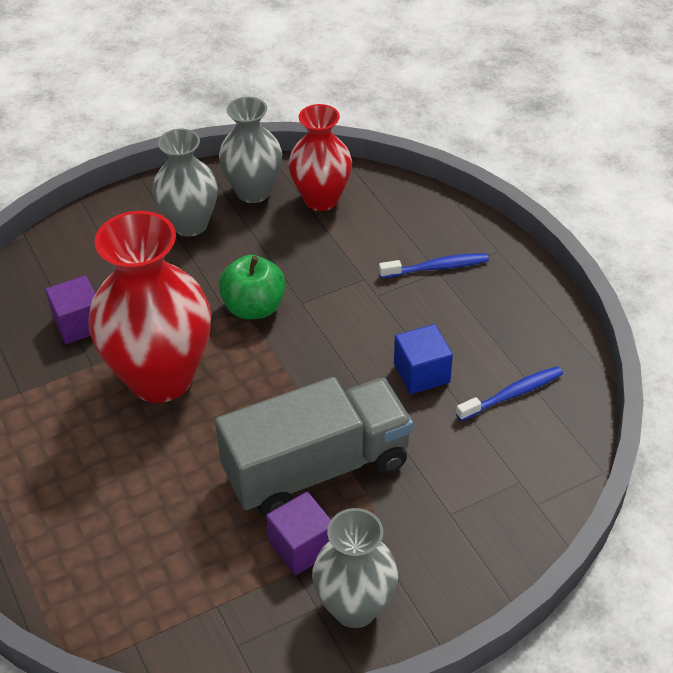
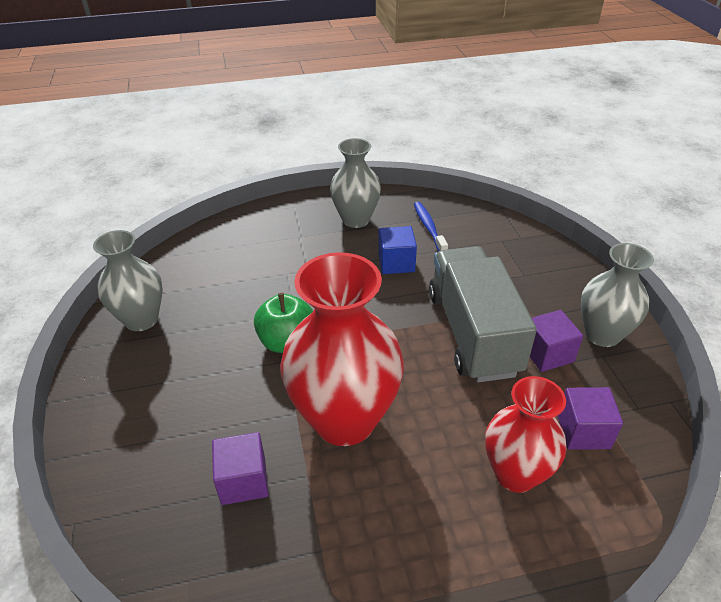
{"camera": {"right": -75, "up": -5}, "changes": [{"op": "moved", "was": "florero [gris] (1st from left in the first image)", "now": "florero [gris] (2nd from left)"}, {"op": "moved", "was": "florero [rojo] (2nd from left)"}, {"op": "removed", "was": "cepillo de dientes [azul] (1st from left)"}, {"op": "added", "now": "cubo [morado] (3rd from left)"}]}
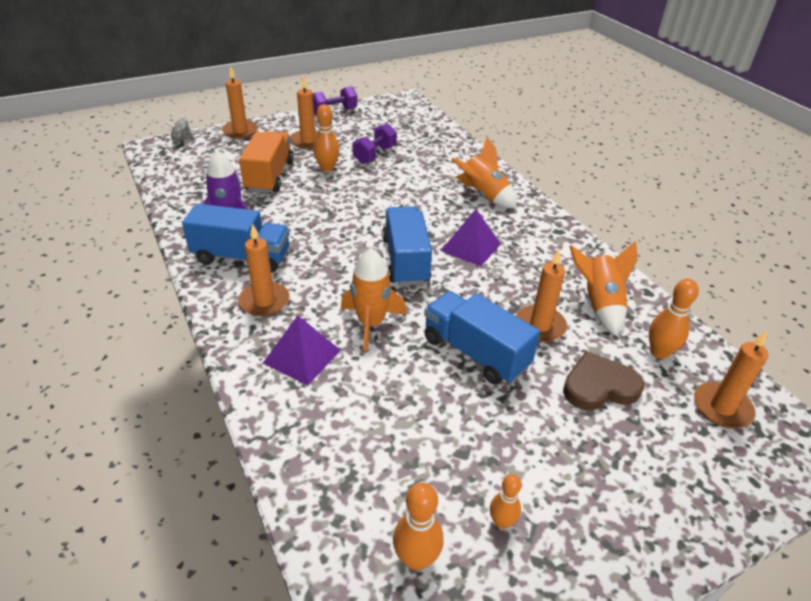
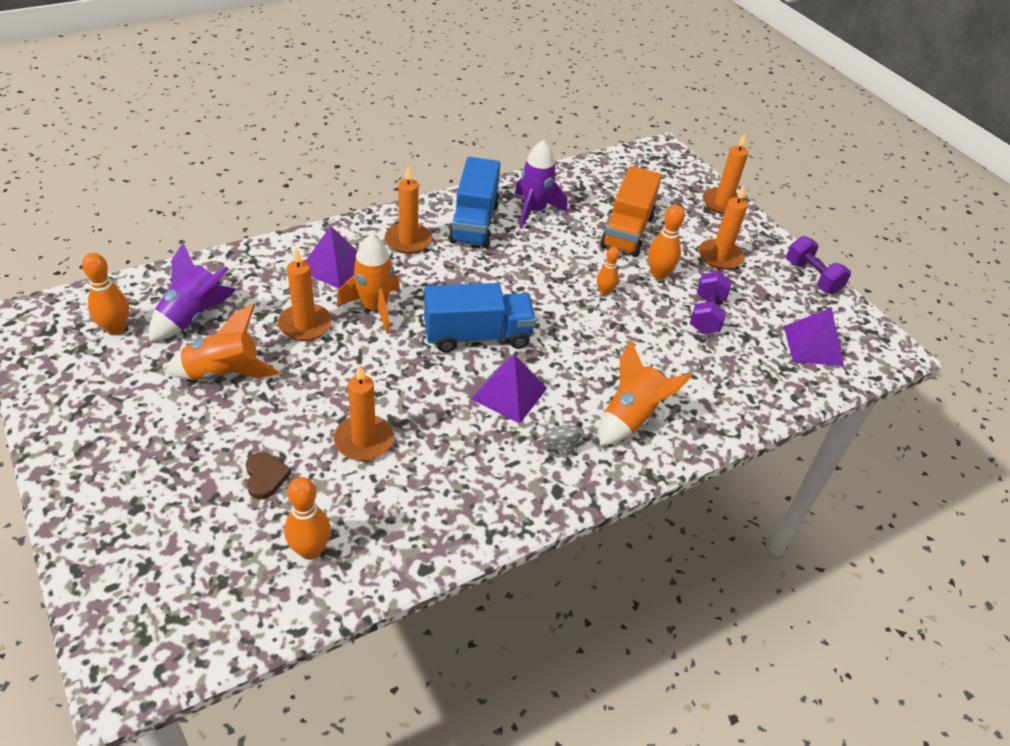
{"camera": {"right": 85, "up": 5}, "changes": [{"op": "moved", "was": "peonza [gris]"}, {"op": "turned", "was": "camión [naranja]", "clockwise": 105}, {"op": "turned", "was": "mancuerna [morado] (2nd from left in the first image)", "clockwise": 75}, {"op": "removed", "was": "camión [azul] (3rd from left)"}, {"op": "moved", "was": "bolo [naranja] (3rd from left)"}, {"op": "resized", "was": "corazón [marrón]", "ratio": 0.61}, {"op": "moved", "was": "cohete [naranja] (3rd from left in the first image)", "now": "cohete [naranja] (1st from left)"}, {"op": "moved", "was": "vela [naranja] (5th from left in the first image)", "now": "vela [naranja] (1st from left)"}, {"op": "added", "now": "cohete [morado] (1st from left)"}, {"op": "added", "now": "pirámide [morado] (3rd from left)"}]}
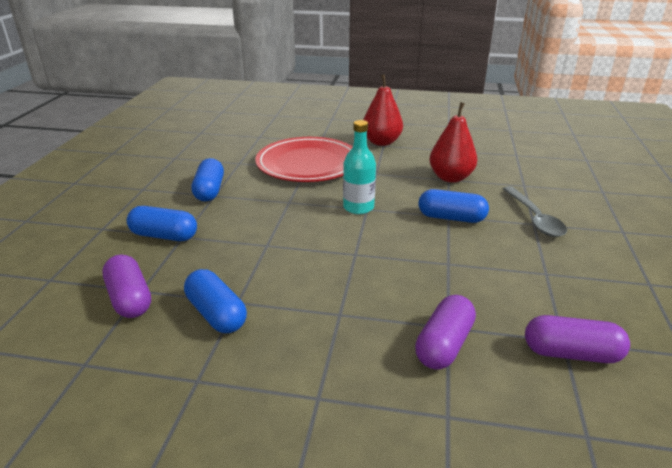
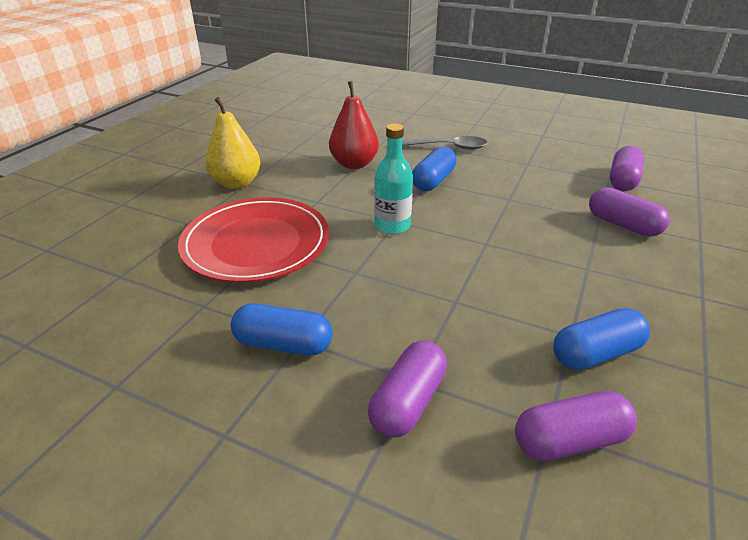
{"camera": {"right": -75, "up": 5}, "changes": [{"op": "recoloured", "was": "cápsula [azul] (1st from left)", "now": "cápsula [morado] (1st from left)"}, {"op": "recoloured", "was": "pera [rojo] (1st from left)", "now": "pera [amarillo]"}]}
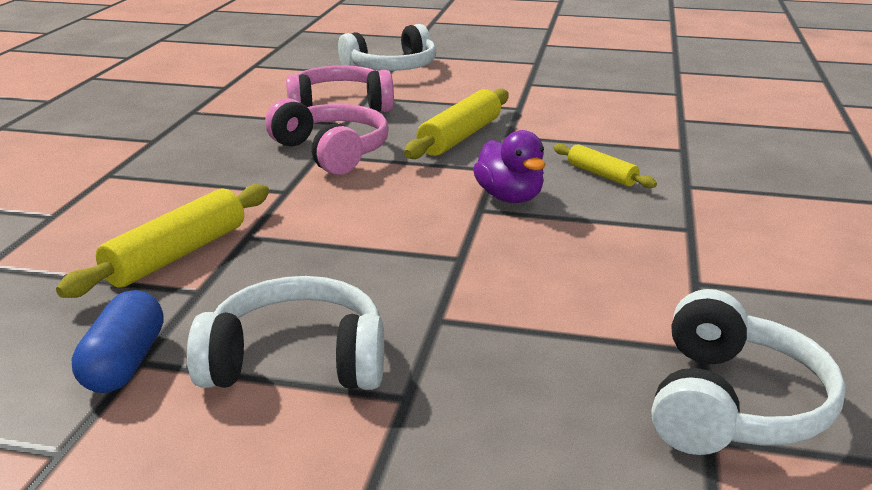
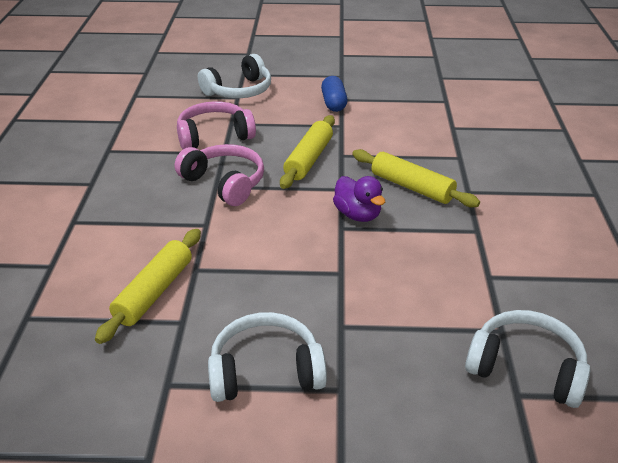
{"camera": {"right": -10, "up": 10}, "changes": [{"op": "moved", "was": "cápsula [azul]"}, {"op": "resized", "was": "rodillo [amarillo] (3rd from left)", "ratio": 1.71}, {"op": "turned", "was": "auriculares [blanco] (3rd from left)", "clockwise": -75}]}
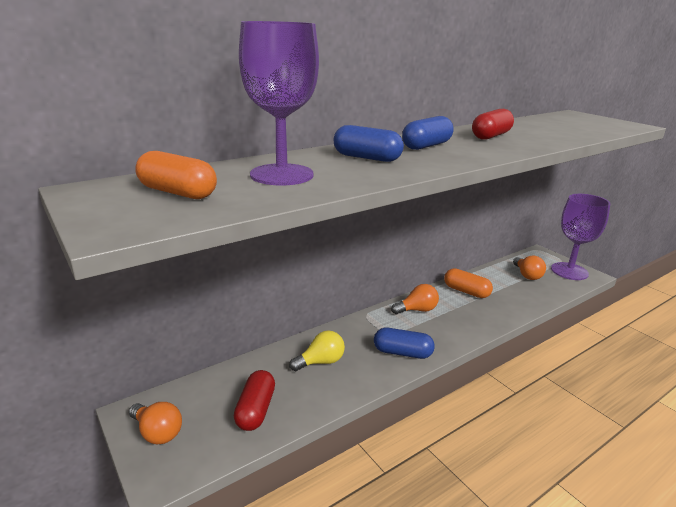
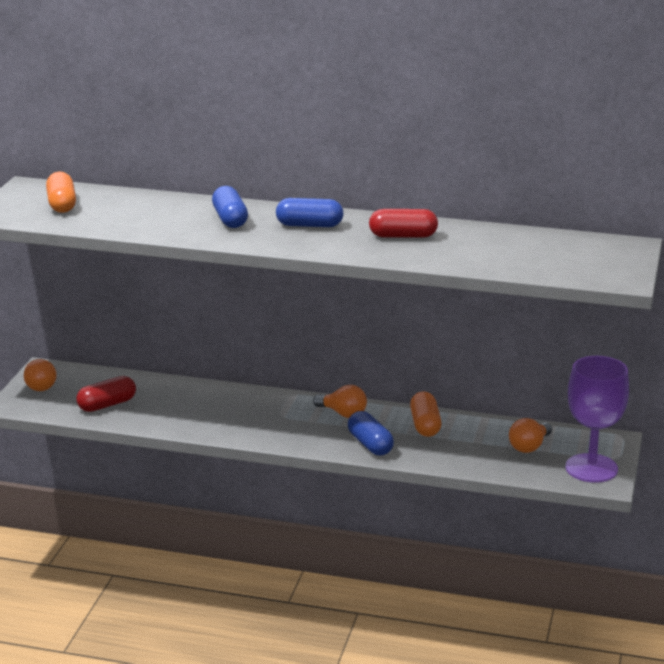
{"camera": {"right": 50, "up": 0}, "changes": [{"op": "removed", "was": "copa [morado] (1st from left)"}, {"op": "removed", "was": "bombilla [amarillo]"}, {"op": "moved", "was": "cápsula [azul] (2nd from left in the first image)", "now": "cápsula [azul] (3rd from left)"}]}
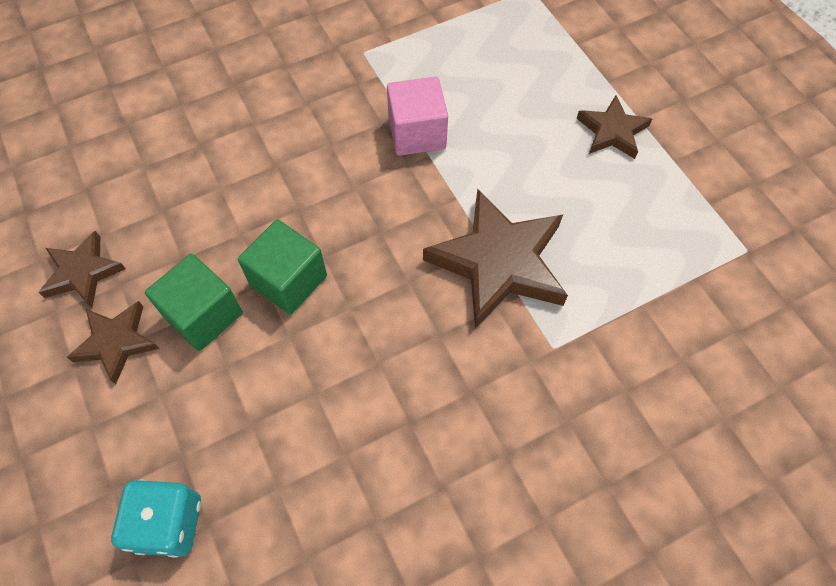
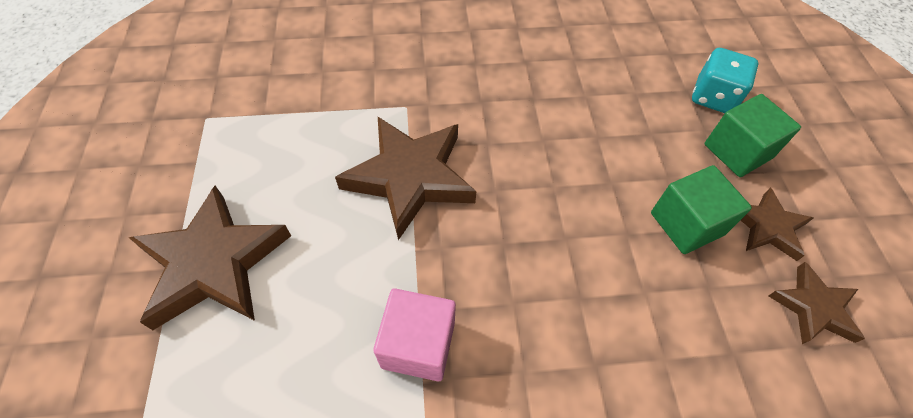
{"camera": {"right": -160, "up": -5}, "changes": [{"op": "moved", "was": "cubo [verde] (2nd from left)"}, {"op": "resized", "was": "estrella [marrón] (4th from left in the first image)", "ratio": 1.81}]}
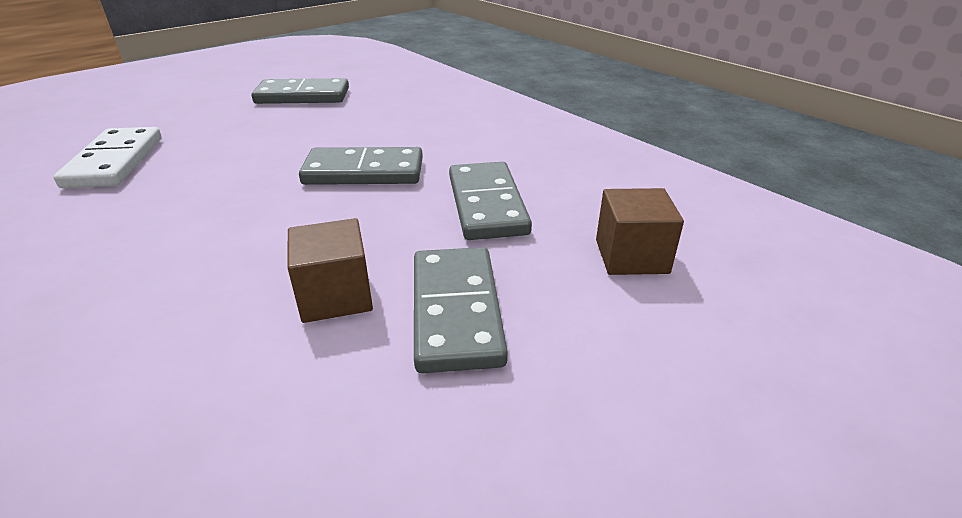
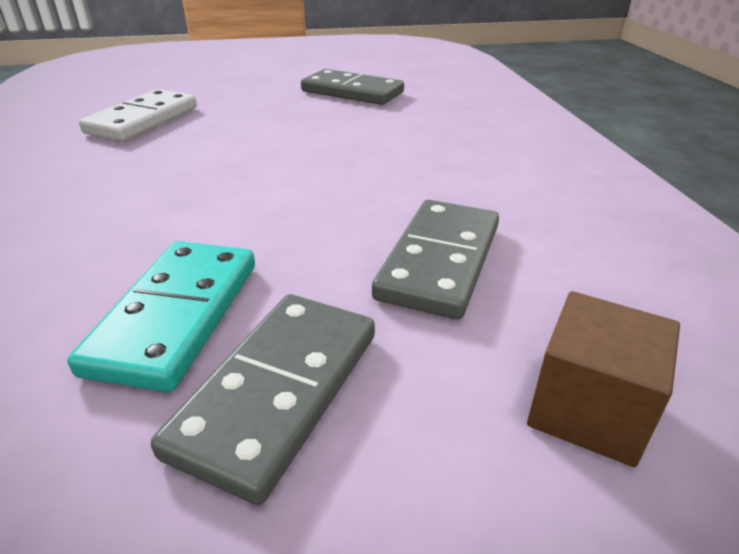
{"camera": {"right": 30, "up": 0}, "changes": [{"op": "replaced", "was": "cubo [marrón] (1st from left)", "now": "ficha de dominó [turquesa]"}, {"op": "removed", "was": "ficha de dominó [gris] (2nd from left)"}]}
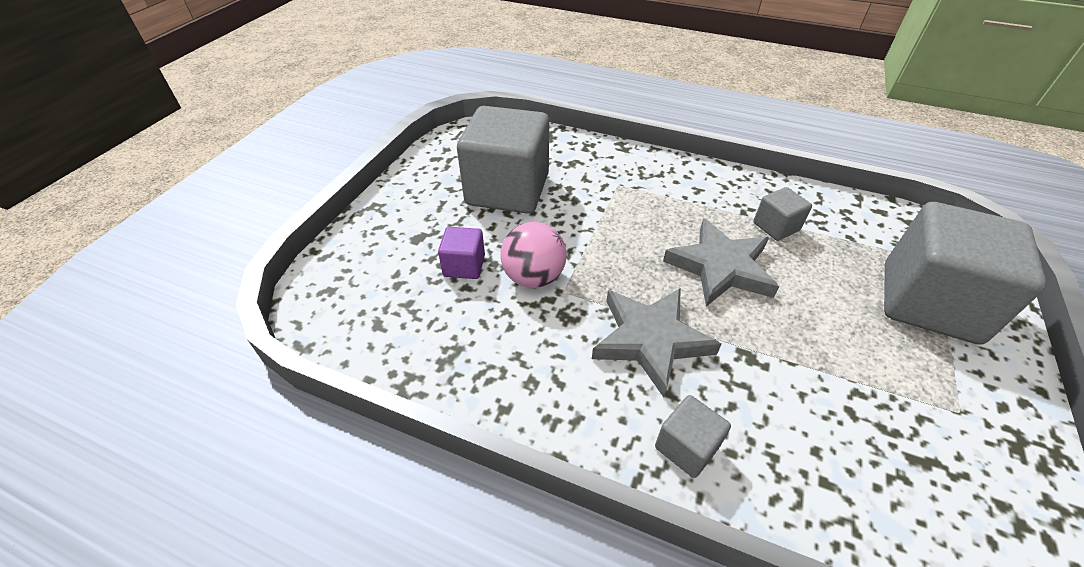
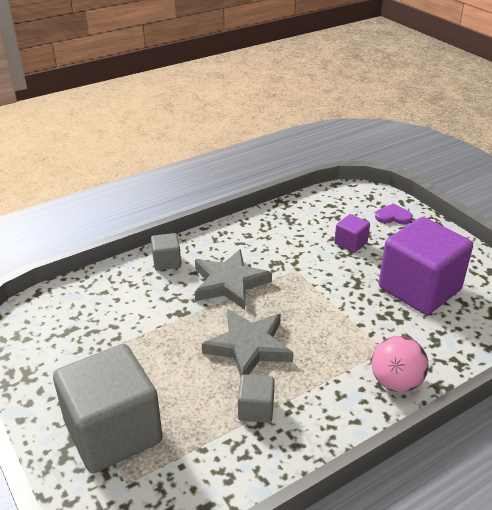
{"camera": {"right": 125, "up": -10}, "changes": [{"op": "recoloured", "was": "cubo [gris] (1st from left)", "now": "cubo [morado] (2nd from left)"}, {"op": "moved", "was": "pelota [rosa]"}, {"op": "added", "now": "corazón [morado]"}]}
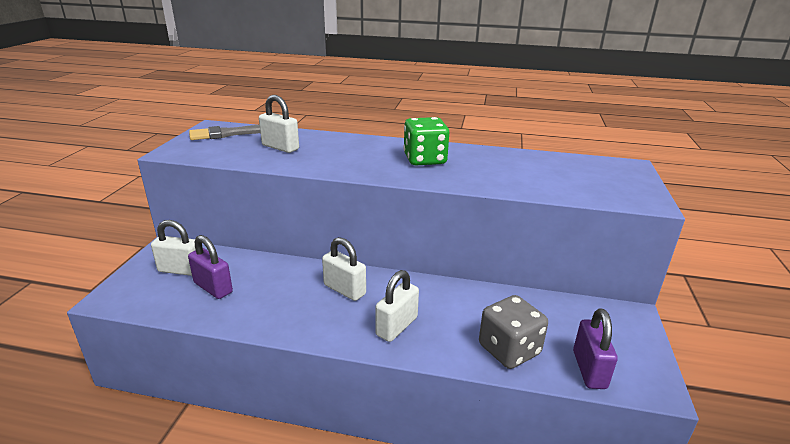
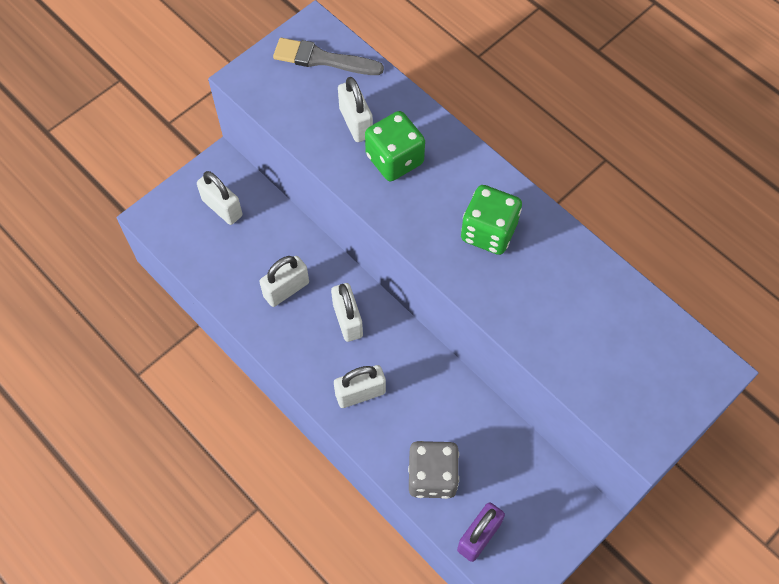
{"camera": {"right": 35, "up": 35}, "changes": [{"op": "removed", "was": "candado [morado] (1st from left)"}, {"op": "added", "now": "candado [blanco] (2nd from left)"}, {"op": "added", "now": "dado [verde] (1st from left)"}]}
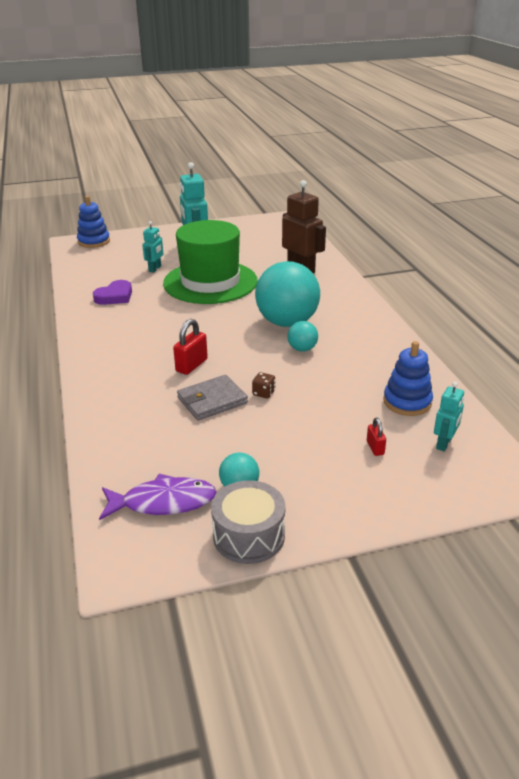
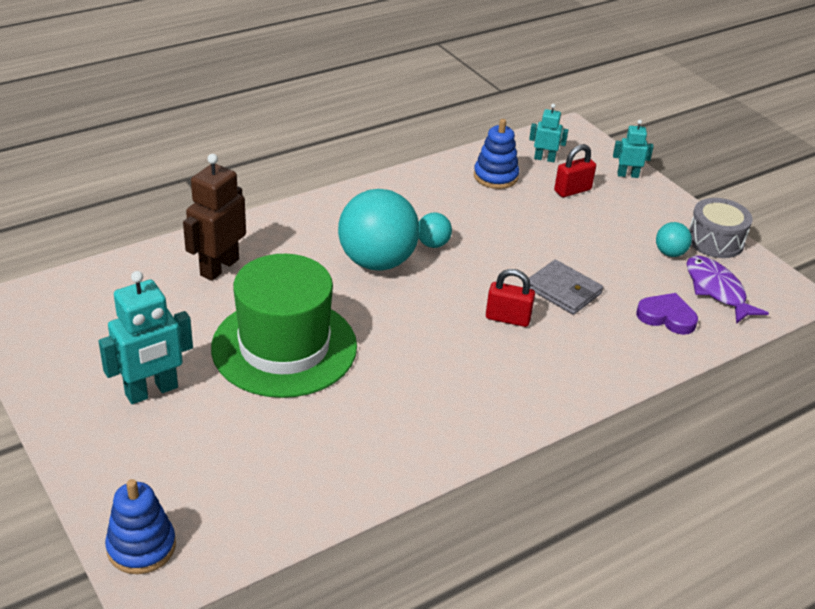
{"camera": {"right": -110, "up": 5}, "changes": [{"op": "moved", "was": "corazón [morado]"}, {"op": "moved", "was": "robot [turquesa] (1st from left in the first image)", "now": "robot [turquesa] (3rd from left)"}, {"op": "removed", "was": "dado [marrón]"}, {"op": "resized", "was": "candado [rojo] (2nd from left)", "ratio": 1.7}]}
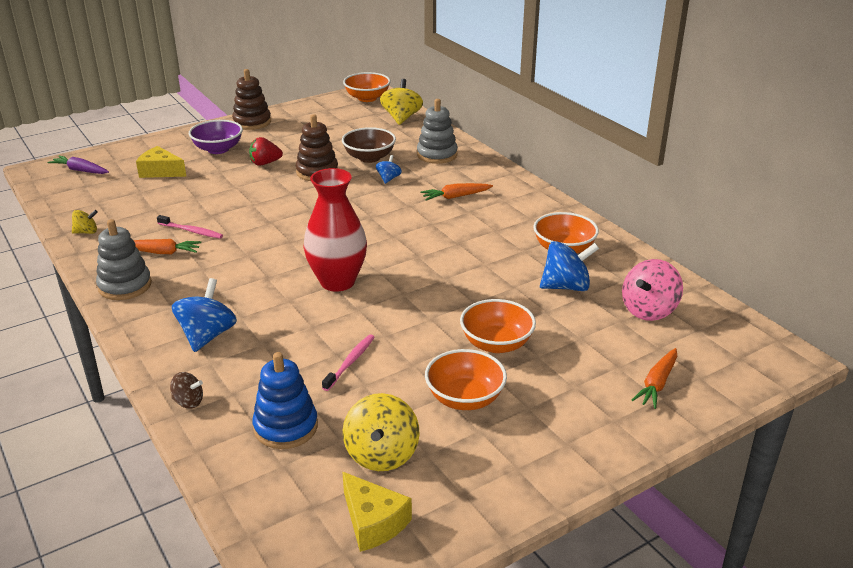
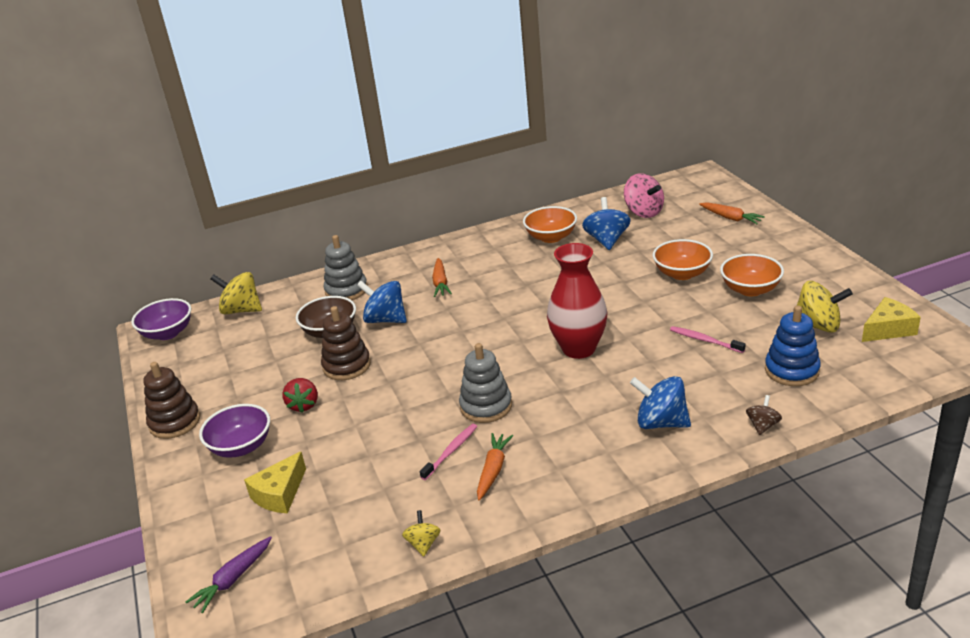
{"camera": {"right": -75, "up": 0}, "changes": [{"op": "moved", "was": "juguete apilable [gris] (1st from left in the first image)", "now": "juguete apilable [gris] (2nd from left)"}, {"op": "recoloured", "was": "cuenco [naranja] (1st from left)", "now": "cuenco [morado] (1st from left)"}, {"op": "resized", "was": "peonza [azul] (2nd from left in the first image)", "ratio": 1.84}]}
